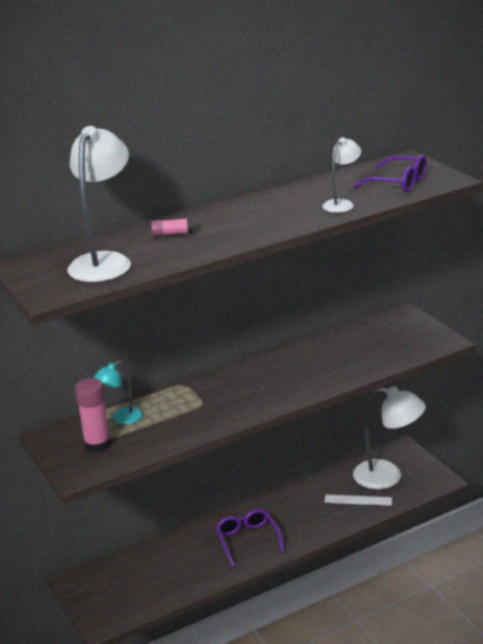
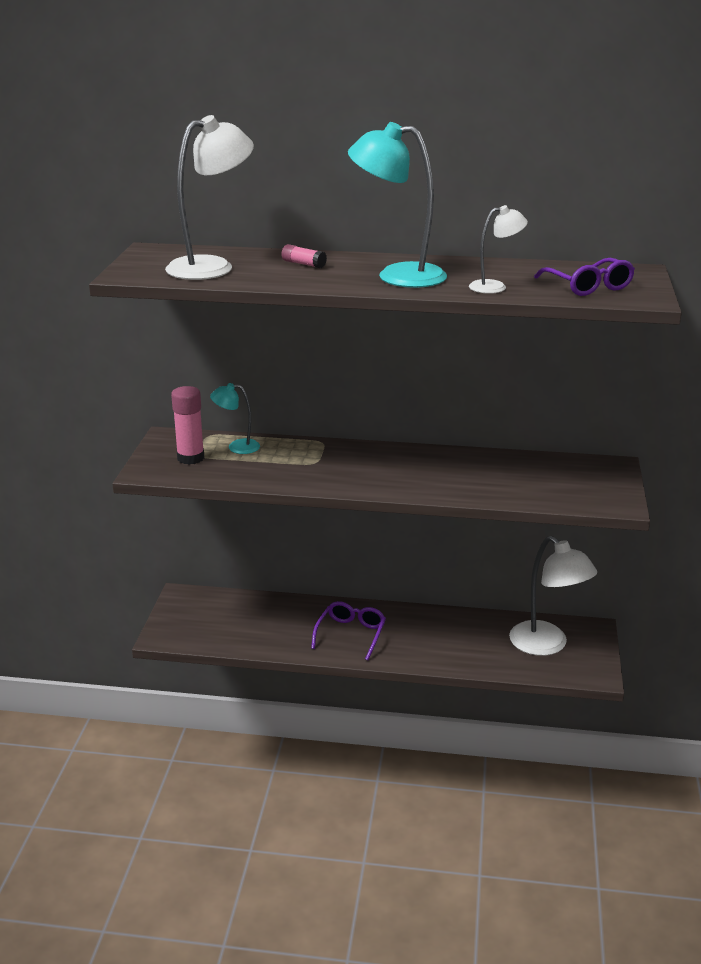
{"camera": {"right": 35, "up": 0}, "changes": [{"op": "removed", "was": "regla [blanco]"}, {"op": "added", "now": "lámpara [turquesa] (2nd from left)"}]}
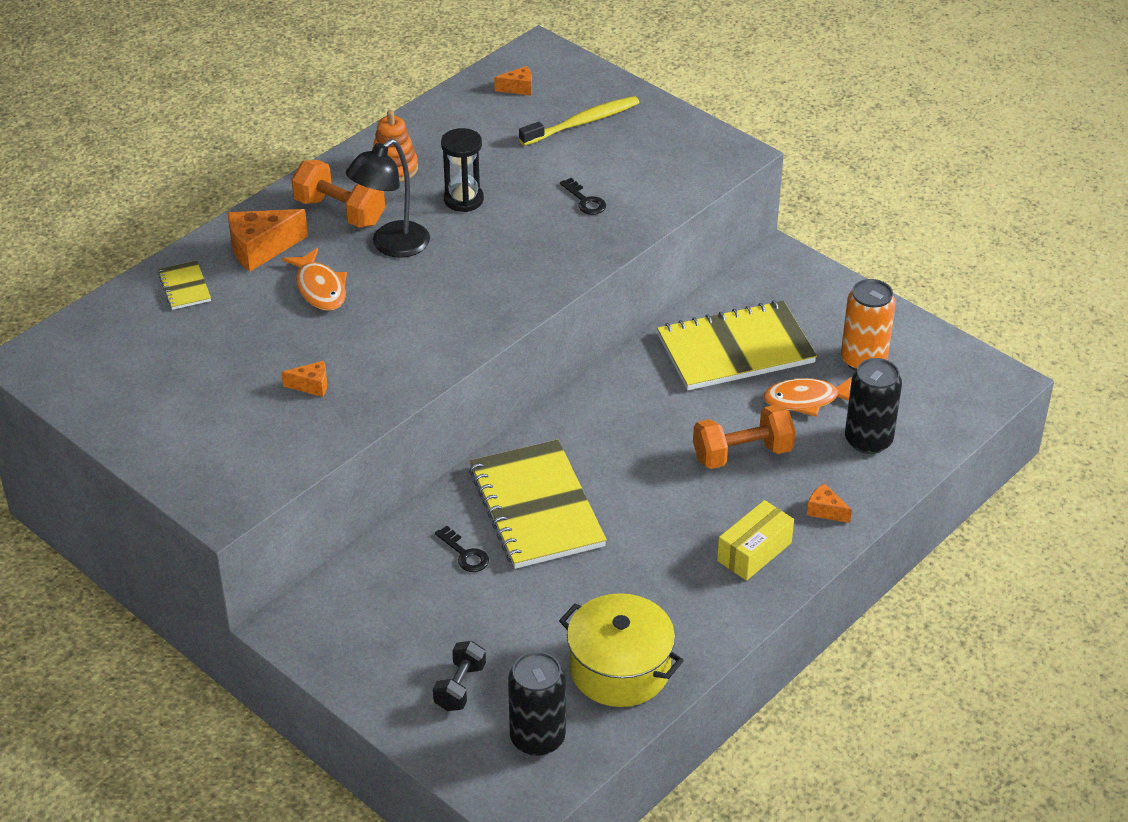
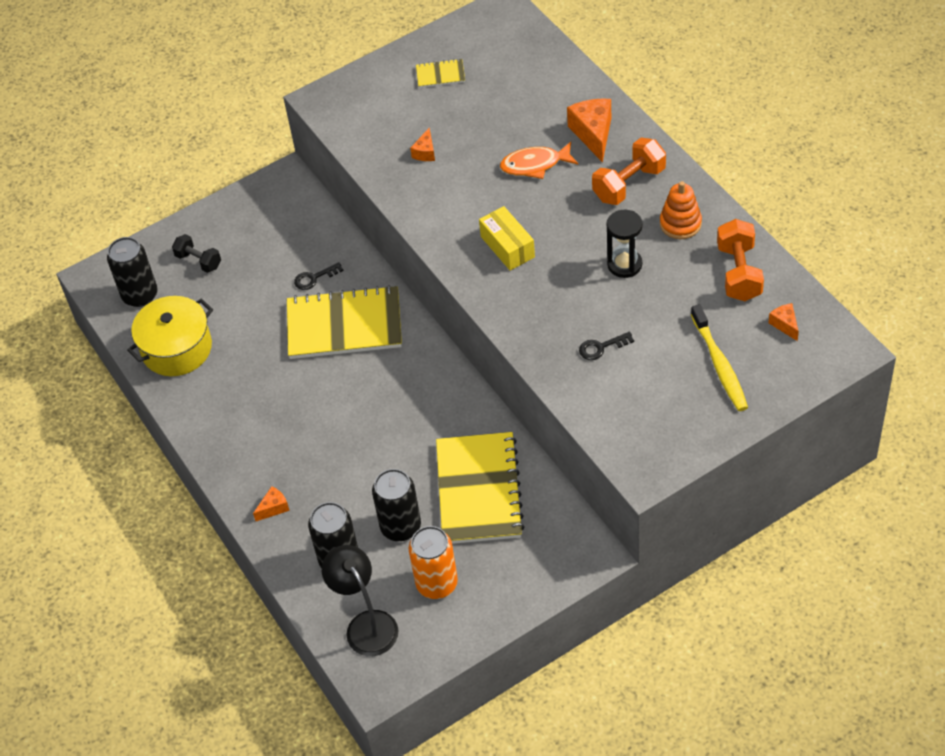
{"camera": {"right": 110, "up": 10}, "changes": [{"op": "moved", "was": "cuaderno [amarillo] (1st from left in the first image)", "now": "cuaderno [amarillo] (2nd from left)"}, {"op": "moved", "was": "lámpara [negro]"}, {"op": "turned", "was": "queso [naranja] (3rd from left in the first image)", "clockwise": 150}, {"op": "moved", "was": "mancuerna [naranja] (2nd from left)"}, {"op": "moved", "was": "caja [amarillo]"}, {"op": "replaced", "was": "pez [naranja] (2nd from left)", "now": "lata [negro] (3rd from left)"}]}
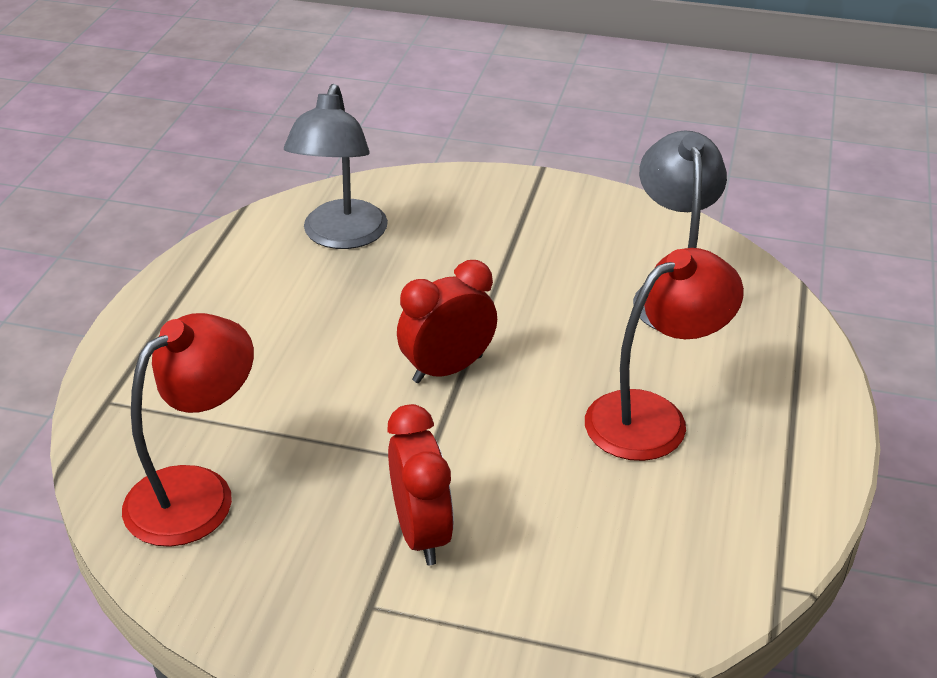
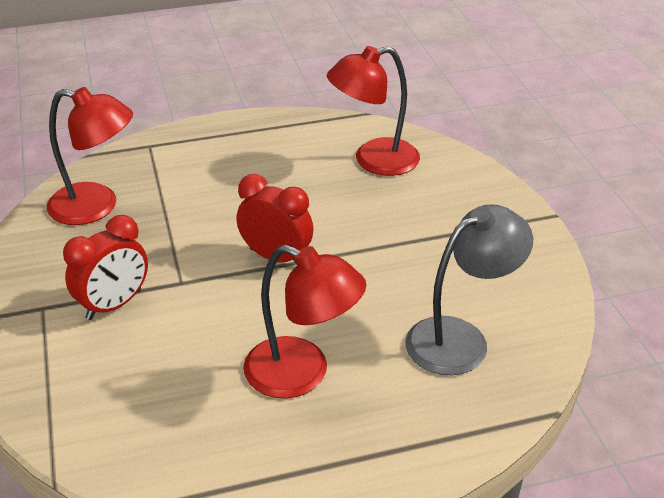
{"camera": {"right": 60, "up": 0}, "changes": [{"op": "recoloured", "was": "lámpara [gris] (1st from left)", "now": "lámpara [rojo] (3rd from left)"}]}
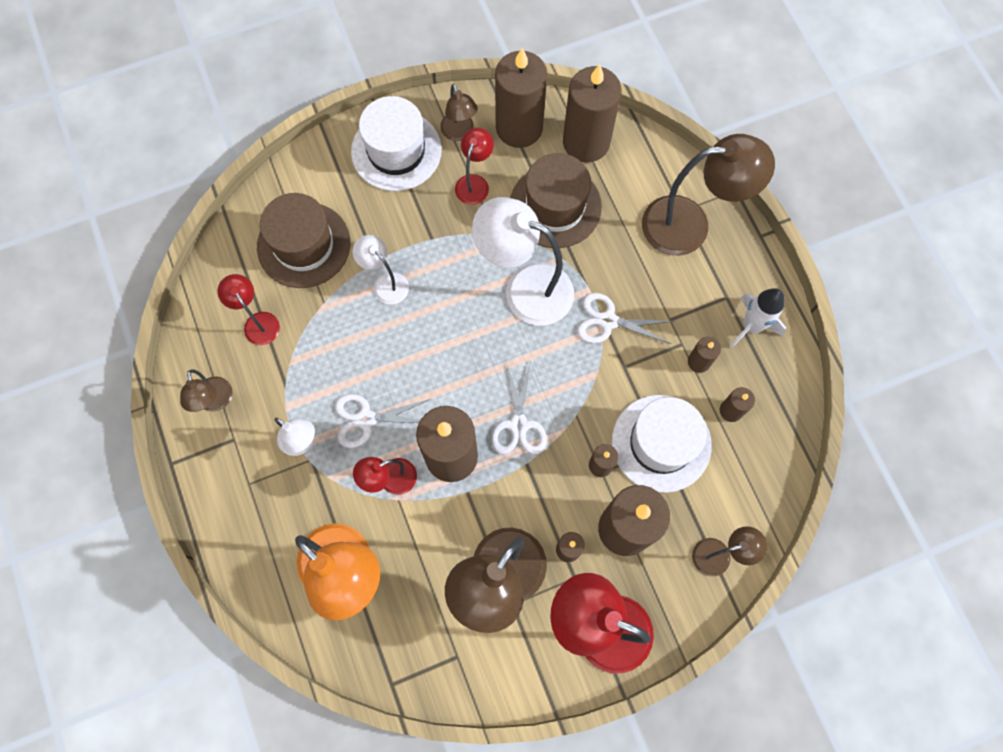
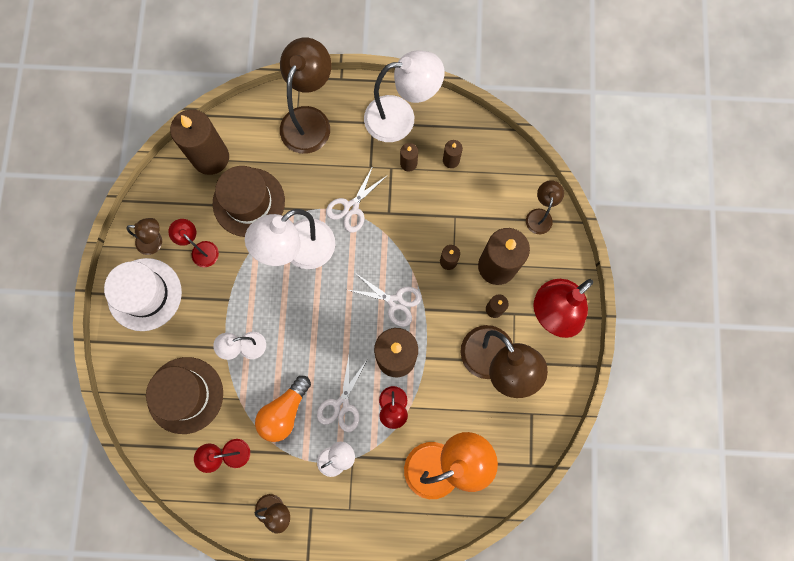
{"camera": {"right": -65, "up": 5}, "changes": [{"op": "removed", "was": "vela [marrón] (2nd from left)"}, {"op": "removed", "was": "sombrero [blanco] (2nd from left)"}, {"op": "replaced", "was": "cohete [blanco]", "now": "lámpara [blanco] (4th from left)"}, {"op": "added", "now": "bombilla [naranja]"}]}
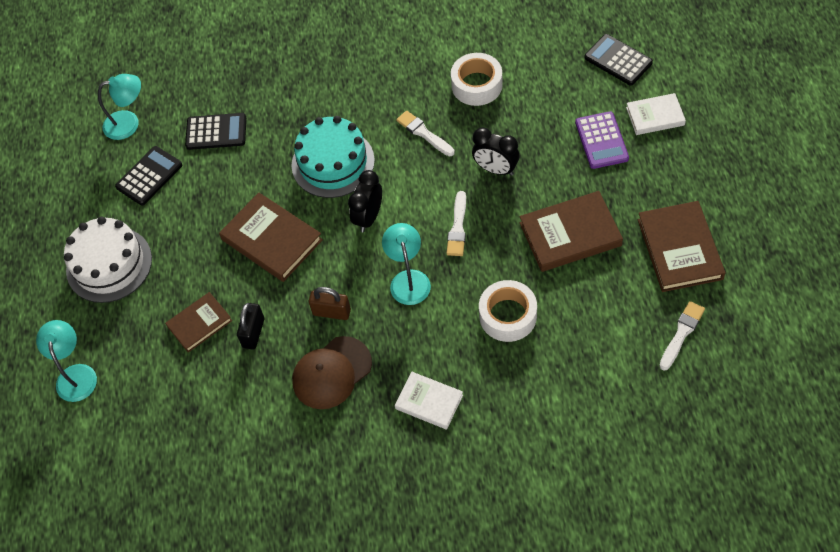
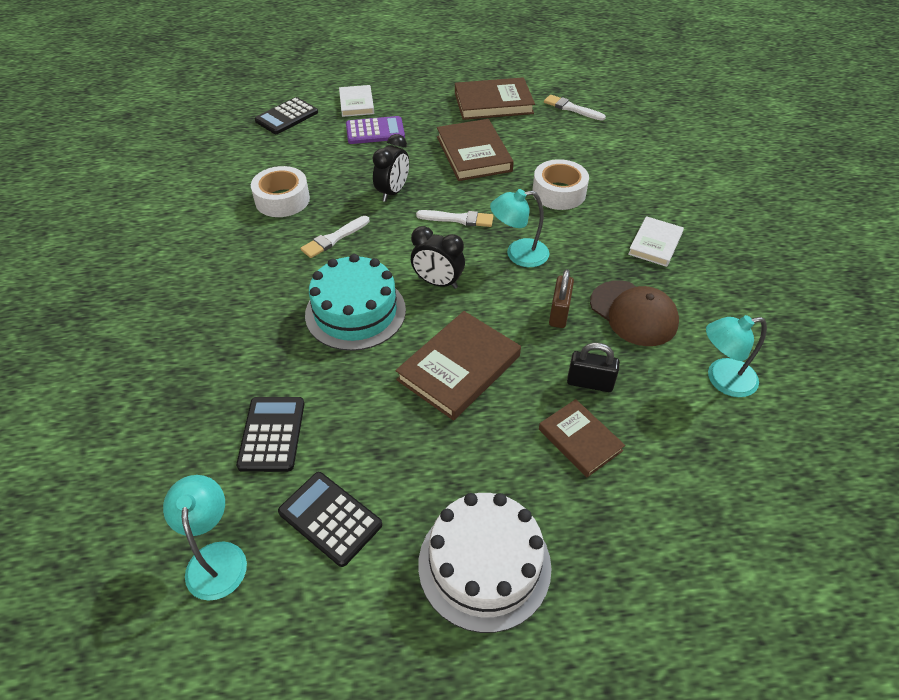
{"camera": {"right": -95, "up": -10}, "changes": [{"op": "moved", "was": "lámpara [turquesa] (1st from left in the first image)", "now": "lámpara [turquesa] (3rd from left)"}]}
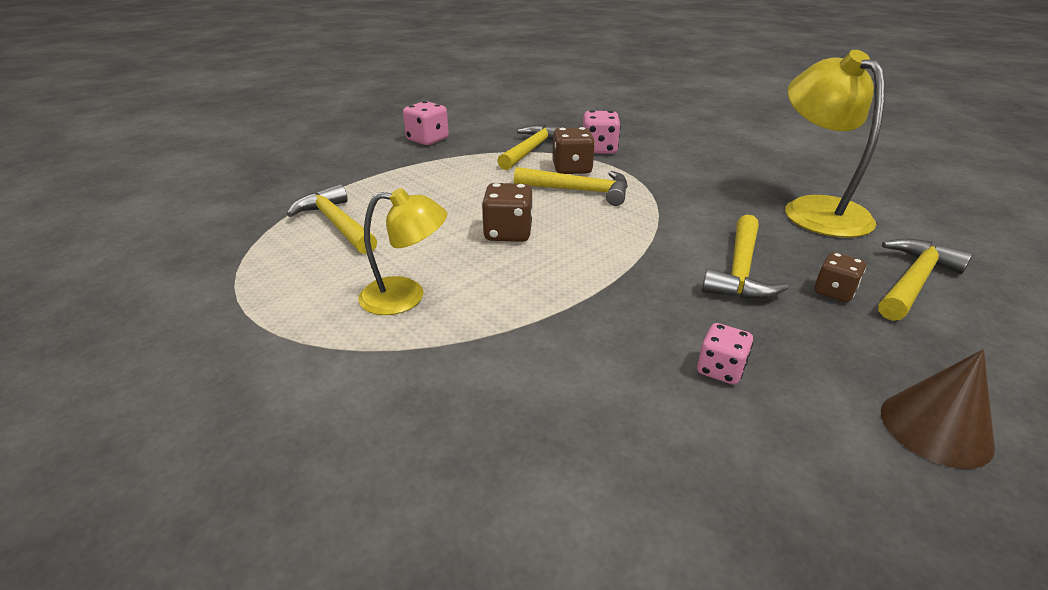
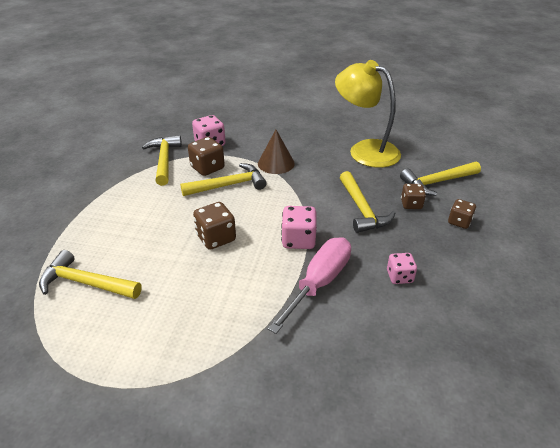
{"camera": {"right": -35, "up": 5}, "changes": [{"op": "removed", "was": "lámpara [amarillo] (1st from left)"}, {"op": "moved", "was": "dado [rosa] (1st from left in the first image)", "now": "dado [rosa] (2nd from left)"}, {"op": "turned", "was": "martillo [amarillo] (5th from left)", "clockwise": -120}, {"op": "moved", "was": "cono [marrón]"}, {"op": "added", "now": "destornillador [rosa]"}, {"op": "added", "now": "dado [marrón] (4th from left)"}]}
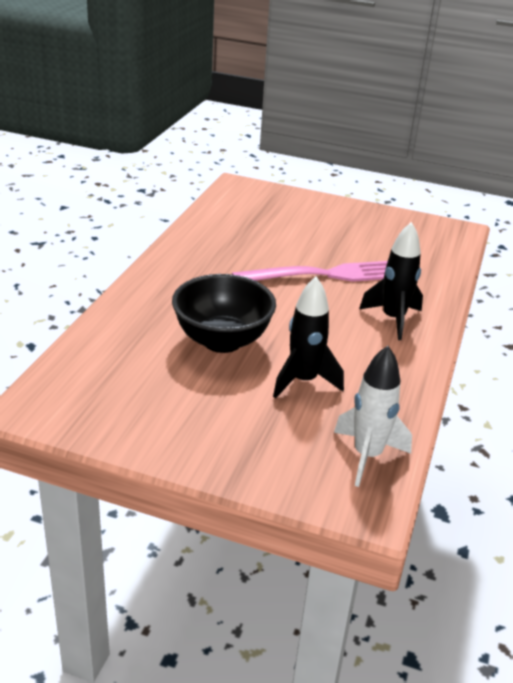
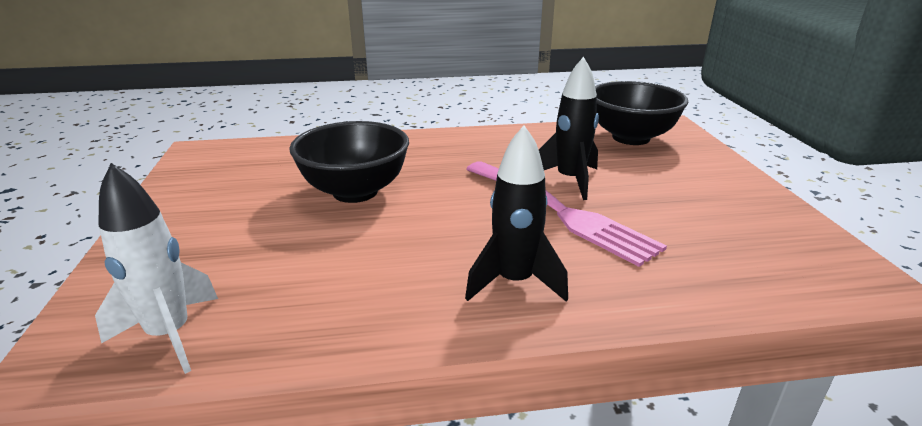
{"camera": {"right": 65, "up": -5}, "changes": [{"op": "moved", "was": "cohete [negro] (1st from left in the first image)", "now": "cohete [negro] (2nd from left)"}, {"op": "added", "now": "cuenco [negro] (2nd from left)"}]}
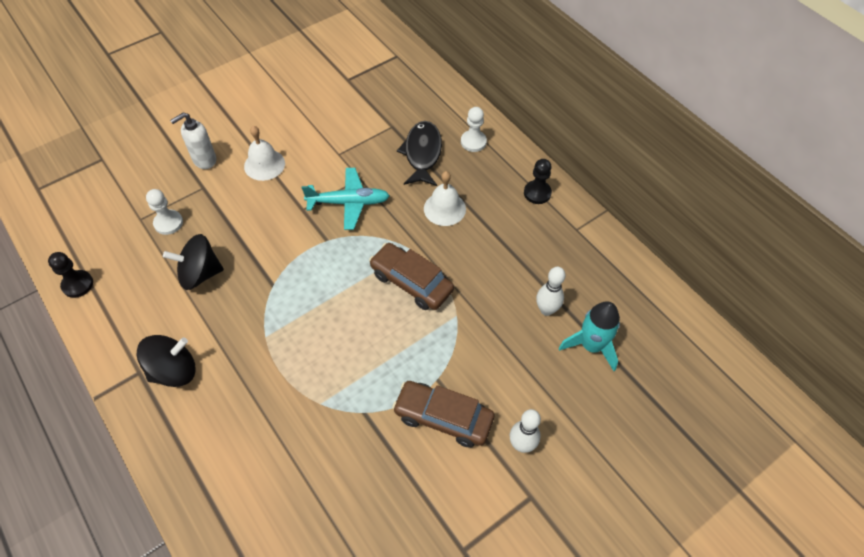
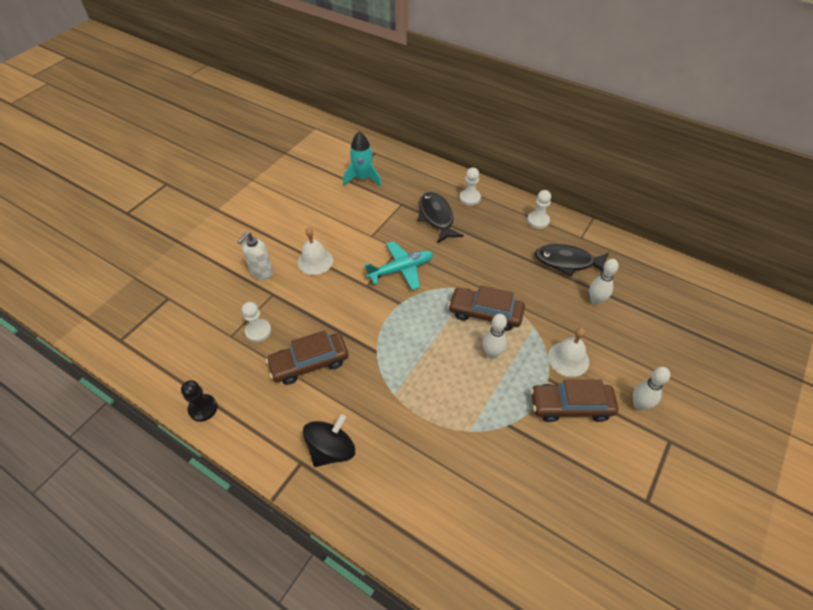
{"camera": {"right": -20, "up": -5}, "changes": [{"op": "replaced", "was": "peonza [negro] (2nd from left)", "now": "coche [marrón] (1st from left)"}, {"op": "moved", "was": "campana [blanco] (2nd from left)"}, {"op": "recoloured", "was": "peón [negro] (2nd from left)", "now": "peón [blanco] (3rd from left)"}, {"op": "moved", "was": "cohete [turquesa]"}, {"op": "added", "now": "bolo [blanco] (1st from left)"}, {"op": "added", "now": "pez [negro] (2nd from left)"}]}
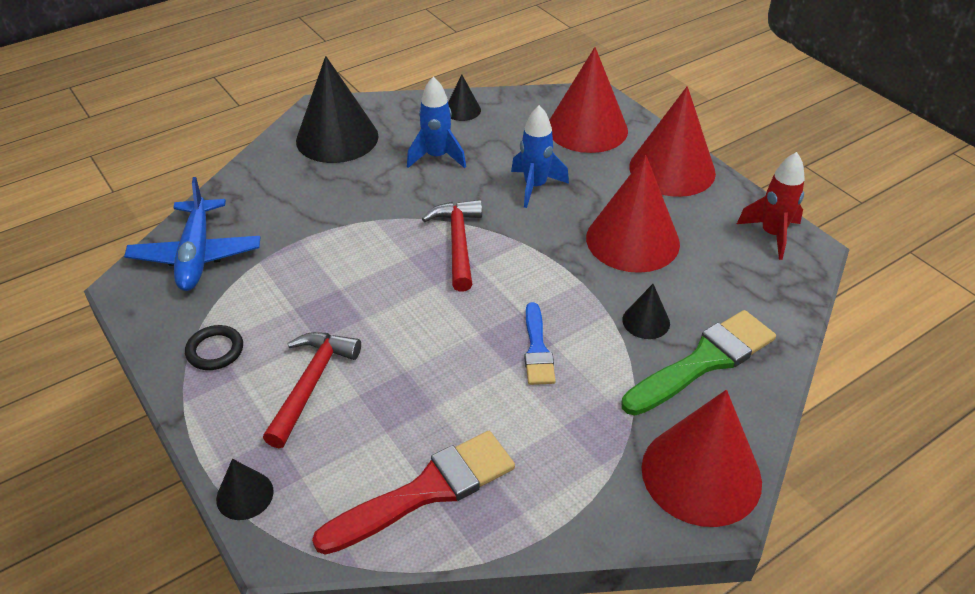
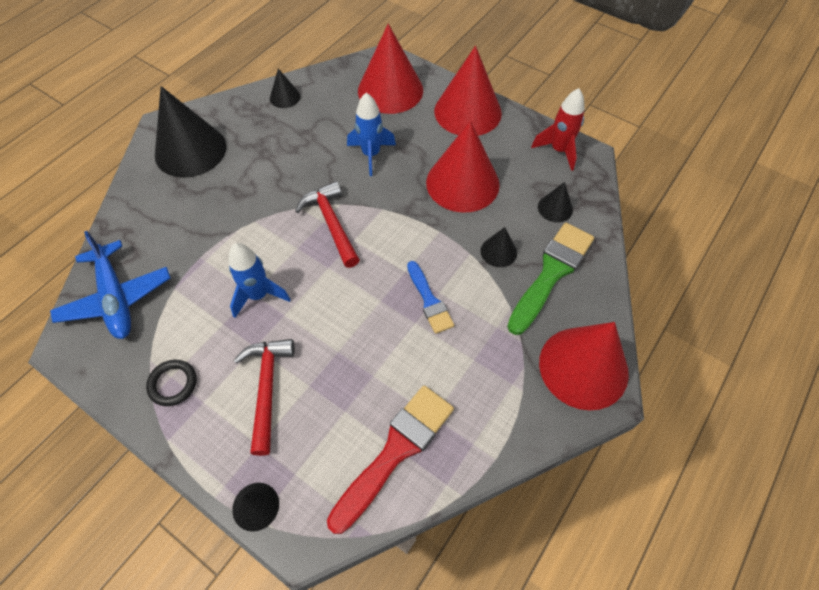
{"camera": {"right": -20, "up": 15}, "changes": [{"op": "moved", "was": "cohete [azul] (1st from left)"}, {"op": "added", "now": "cono [negro] (5th from left)"}]}
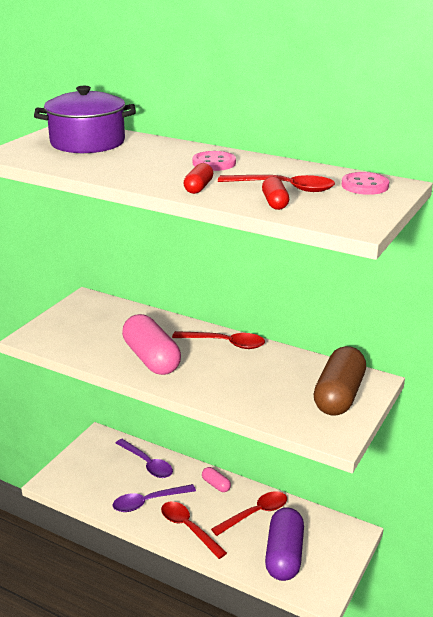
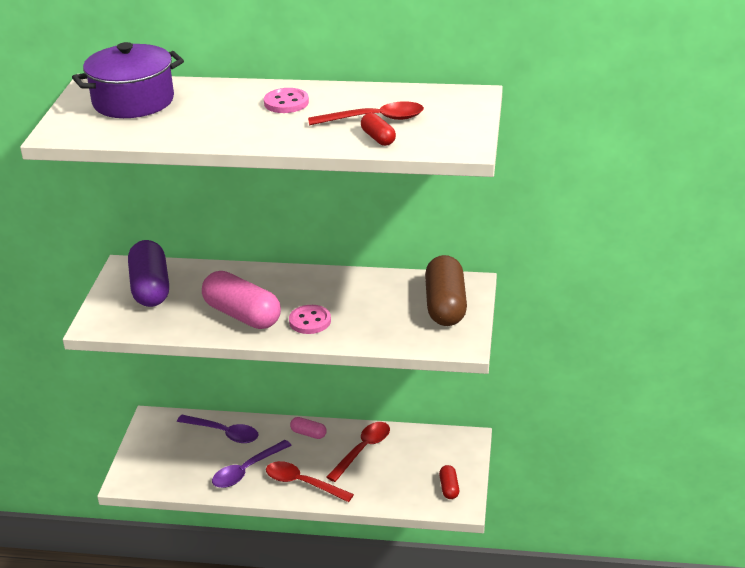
{"camera": {"right": -20, "up": 5}, "changes": [{"op": "removed", "was": "cuchara [rojo] (2nd from left)"}, {"op": "moved", "was": "cápsula [rojo] (1st from left in the first image)", "now": "cápsula [rojo] (2nd from left)"}, {"op": "moved", "was": "cápsula [morado]"}, {"op": "moved", "was": "botón [rosa] (2nd from left)"}]}
